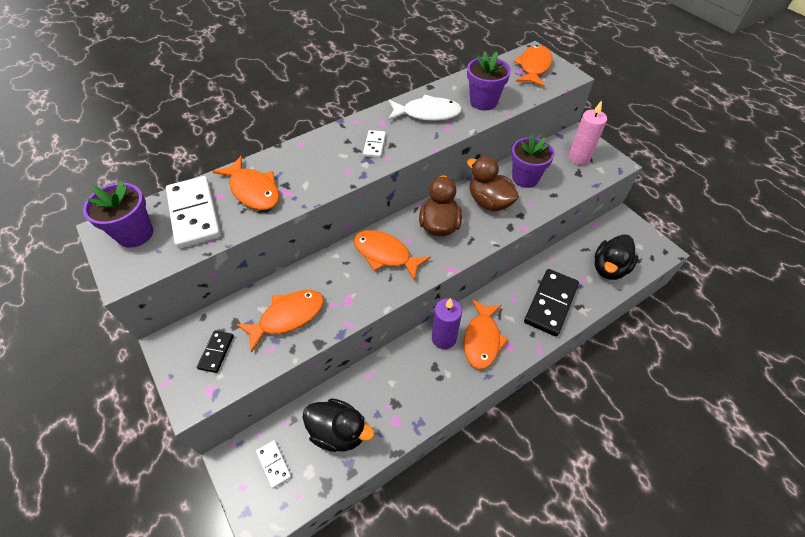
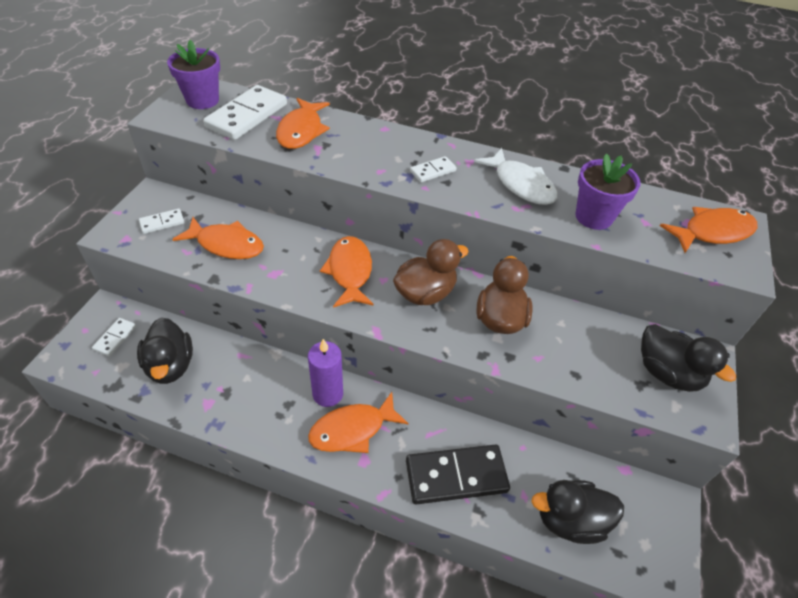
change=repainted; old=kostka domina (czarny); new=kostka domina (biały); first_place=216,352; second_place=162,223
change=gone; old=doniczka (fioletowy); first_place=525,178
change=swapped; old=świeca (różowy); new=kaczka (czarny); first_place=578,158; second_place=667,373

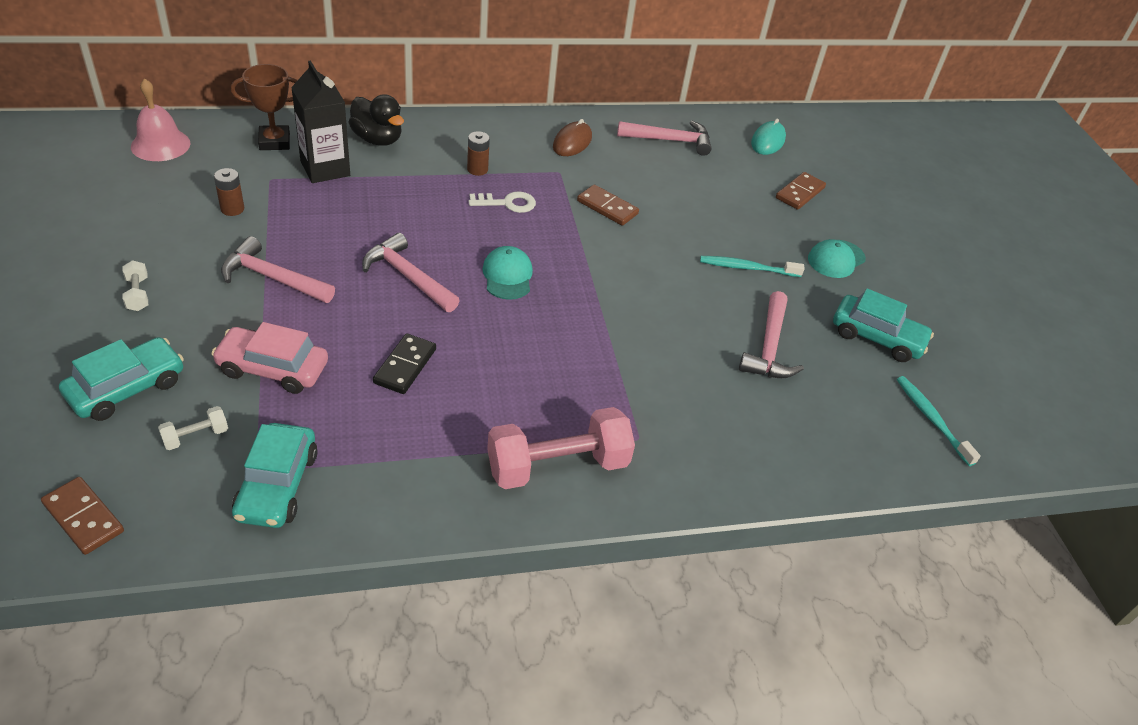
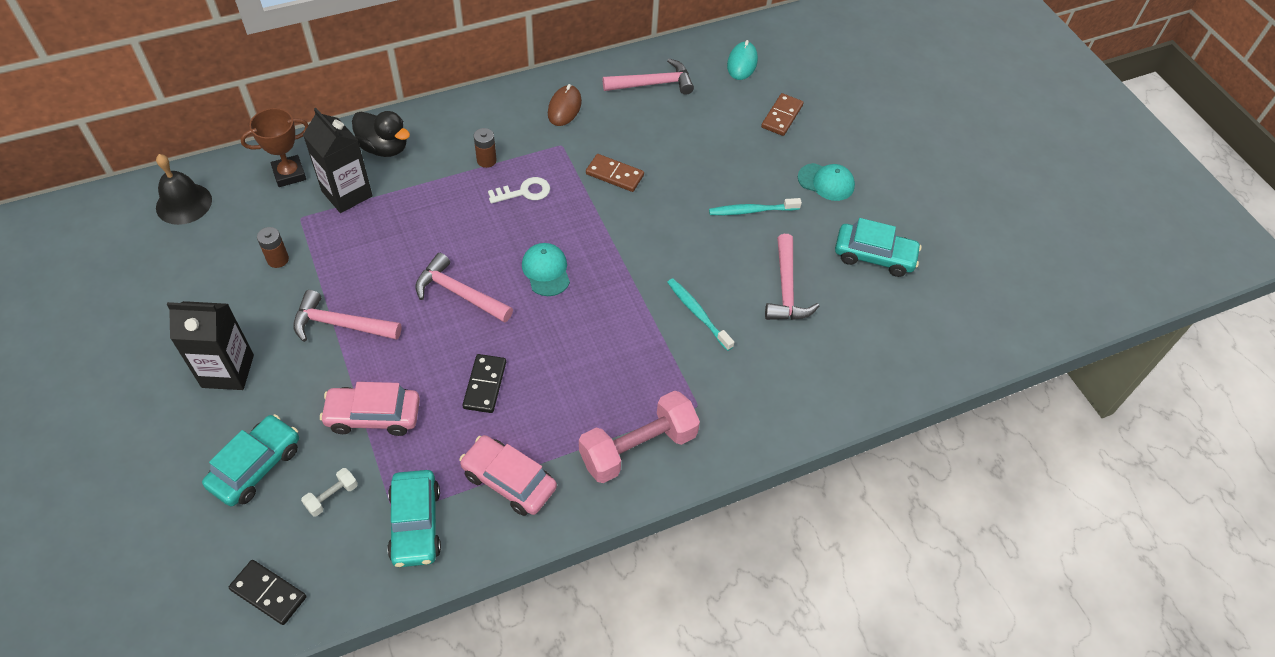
change=repainted; old=kostka domina (brązowy); new=kostka domina (czarny); first_place=84,517; second_place=268,593
change=swapped; old=hantel (biały); new=karton mleka (czarny); first_place=138,294; second_place=228,371
change=repainted; old=dzwonek (różowy); new=dzwonek (czarny); first_place=160,145; second_place=184,203
change=rotated; old=czapka (turkusowy); first_place=836,259; second_place=826,182; degrees=-105
change=shifted; old=szczoteczka do zębów (turkusowy); first_place=932,419; second_place=698,313
change=new; new=samochód (różowy); second_place=509,481

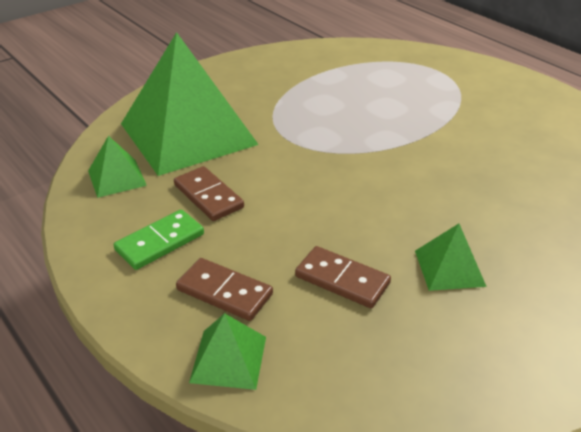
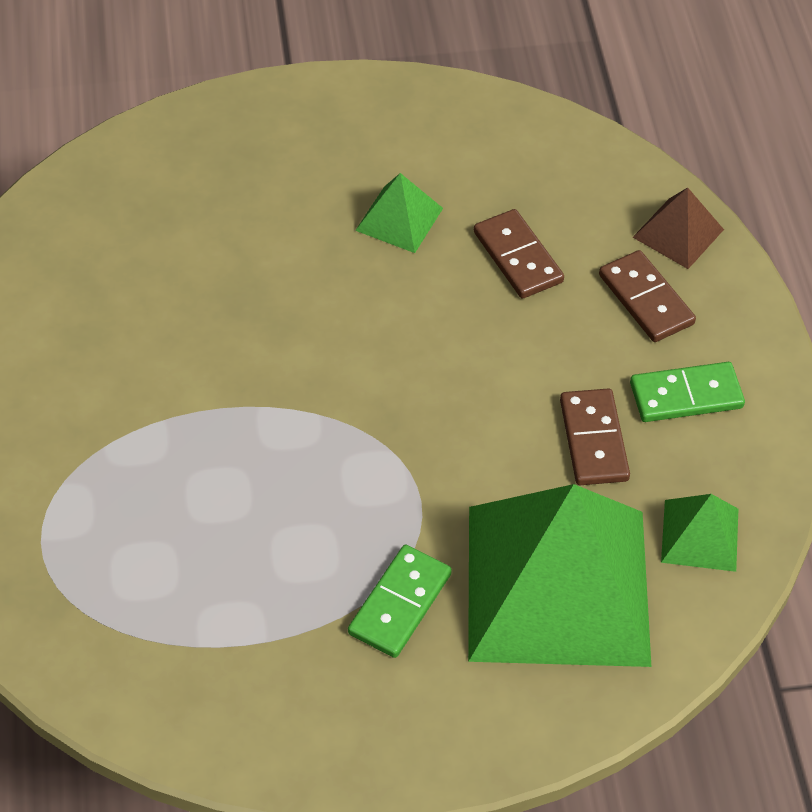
change=repainted; old=piramida (zielony); new=piramida (brązowy); first_place=228,359; second_place=678,233
change=new; new=kostka domina (zielony); second_place=400,604

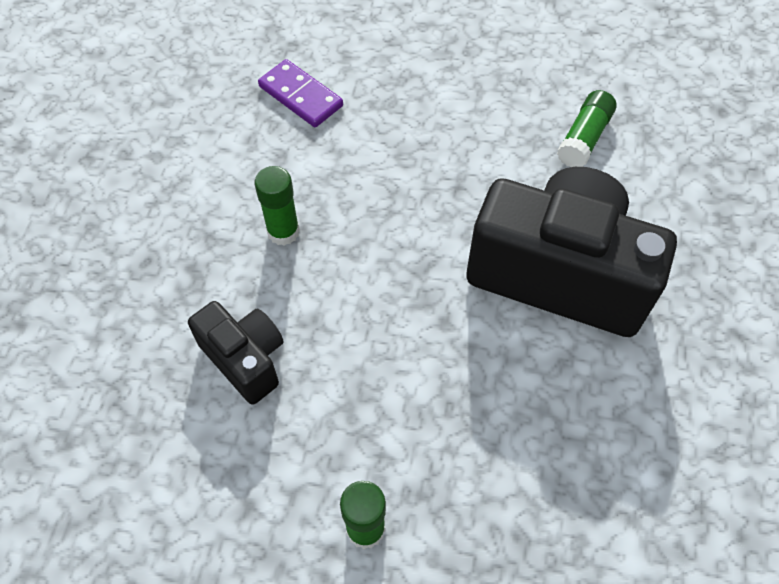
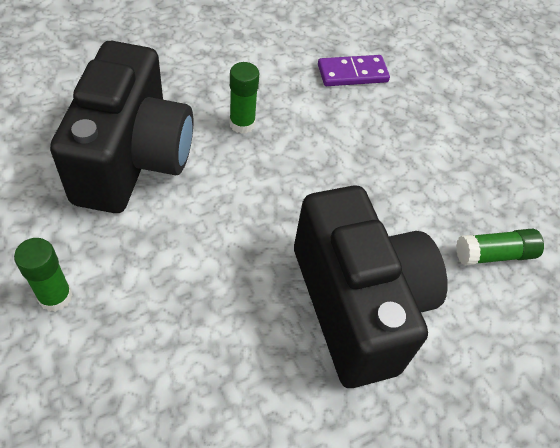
change=scaled; old=aparat fotograficzny (czarny); first_place=245,359; second_place=132,158; factor=1.97
change=rotated; old=kostka domina (fioletowy); first_place=301,96; second_place=352,73; degrees=75

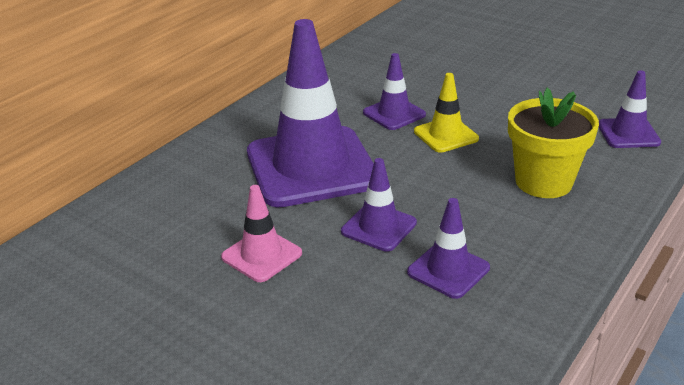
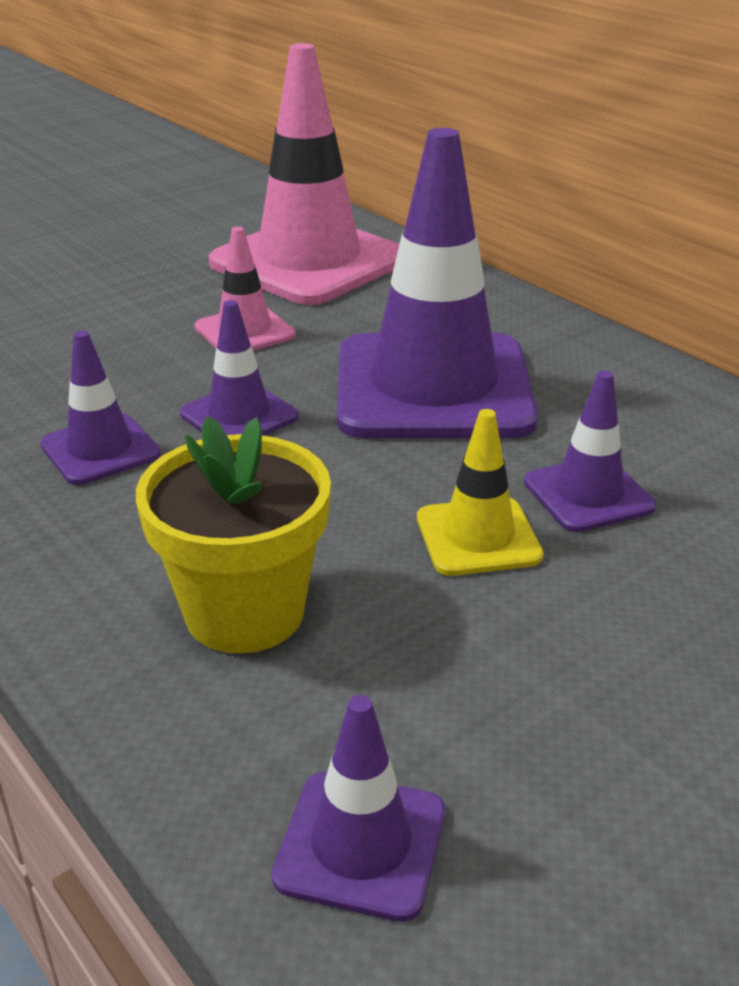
change=new; new=pachołek (różowy); second_place=309,262

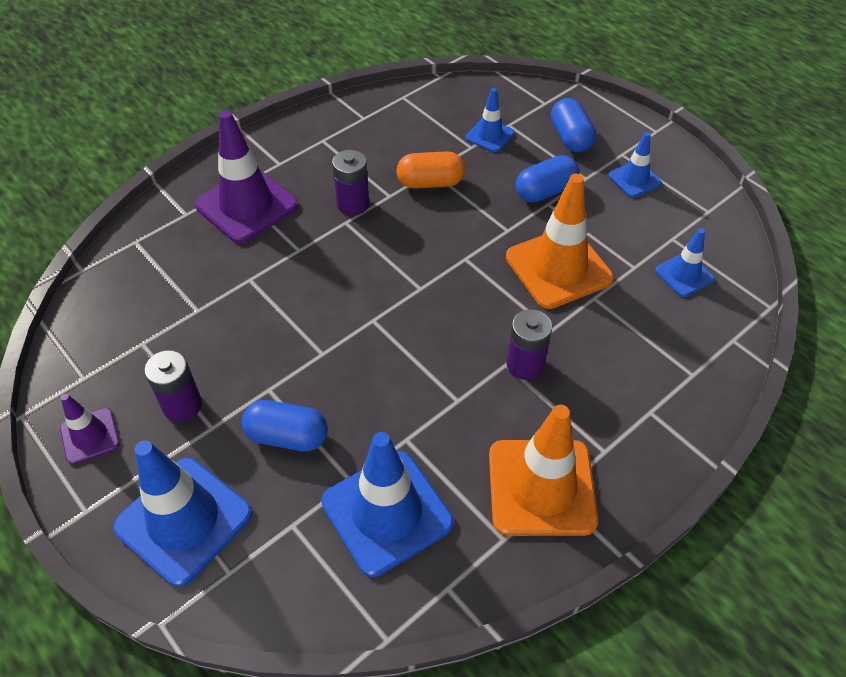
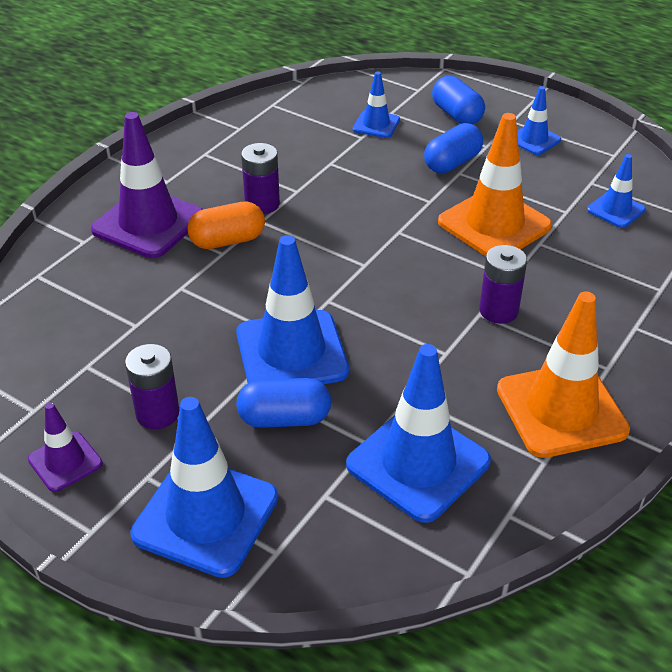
change=shifted; old=kapsułka (pomarańczowy); first_place=430,183; second_place=227,240
change=new; new=pachołek (niebieski); second_place=291,352

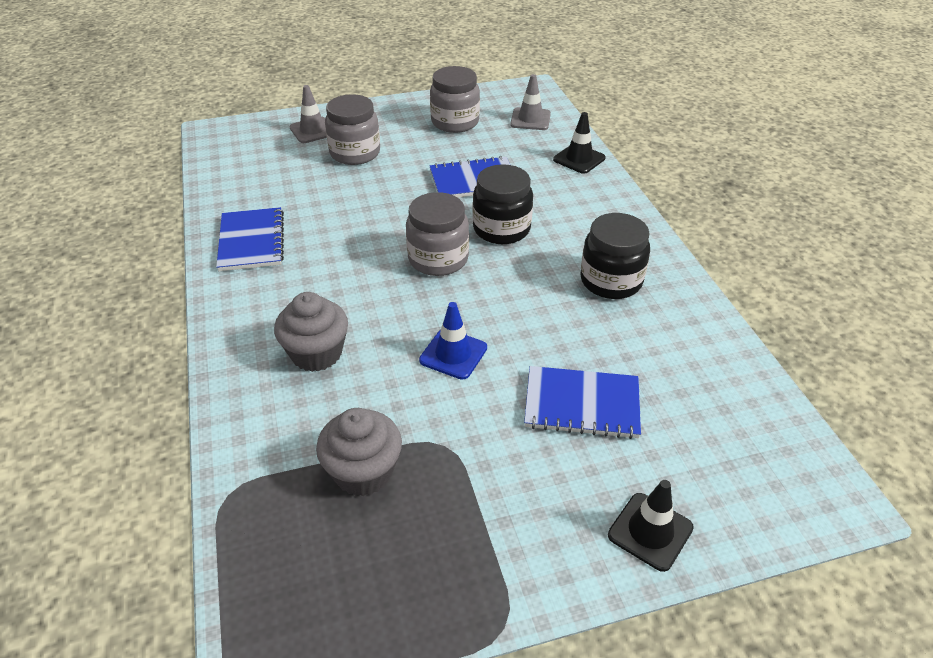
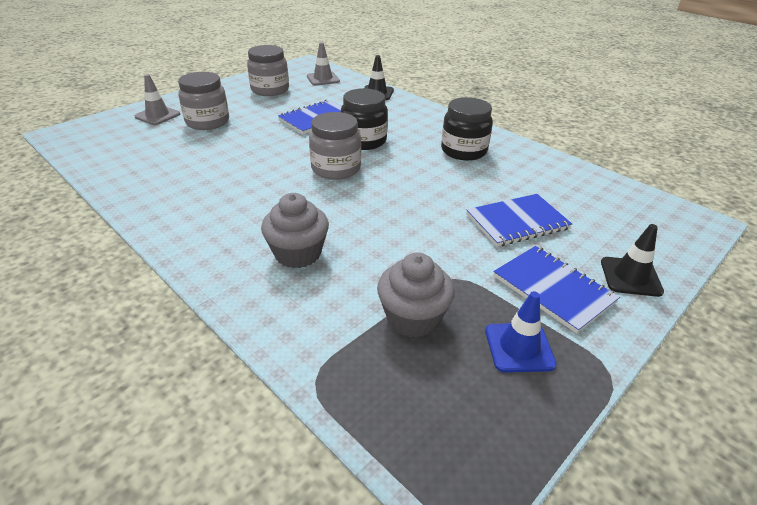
change=shifted; old=zeszyt (niebieski); first_place=251,241; second_place=553,289
change=shifted; old=pachołek (niebieski); first_place=453,354; second_place=519,347

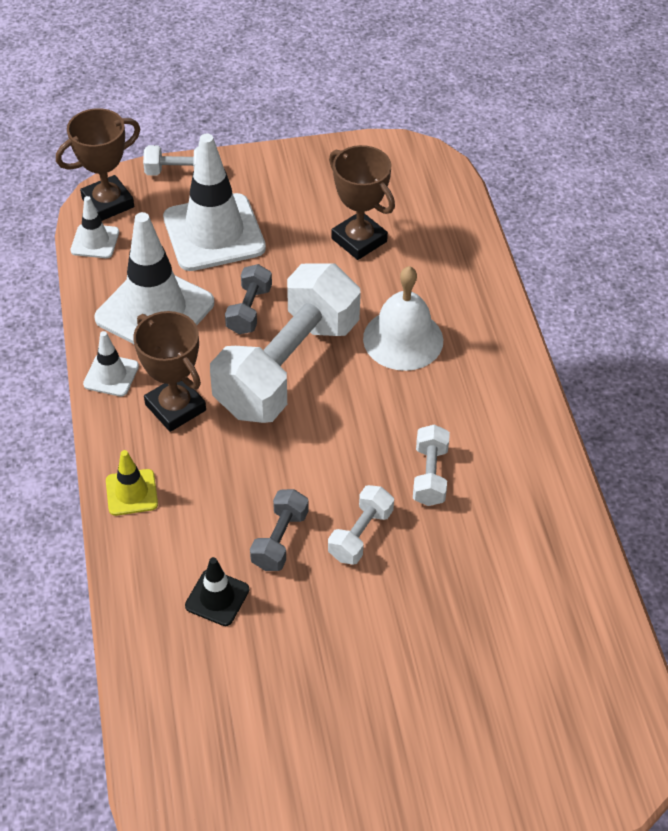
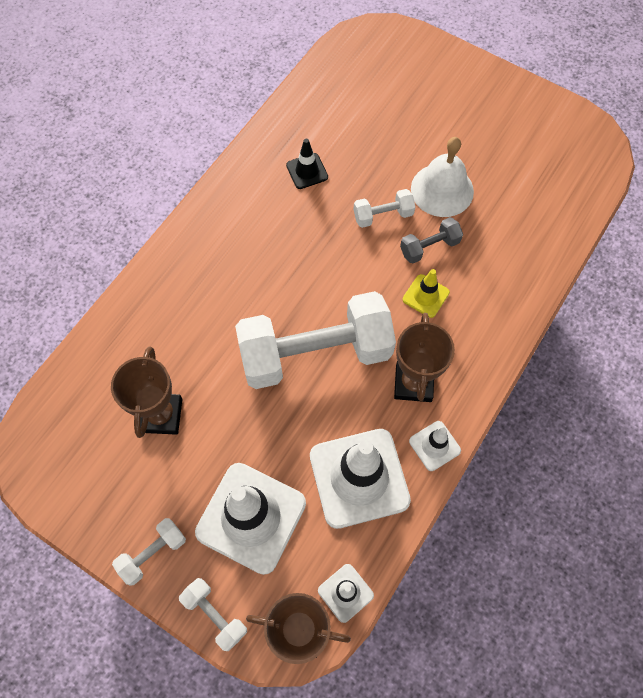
change=shifted; old=pachołek (żółty); first_place=131,492; second_place=425,296
change=shifted; old=pachołek (czarny); first_place=217,597; second_place=307,171
change=gone; old=hantel (szary); first_place=249,310
change=shifted; old=dzwonek (biały); first_place=403,339; second_place=442,190
change=shifted; old=hantel (biały); first_place=429,475; second_place=153,553

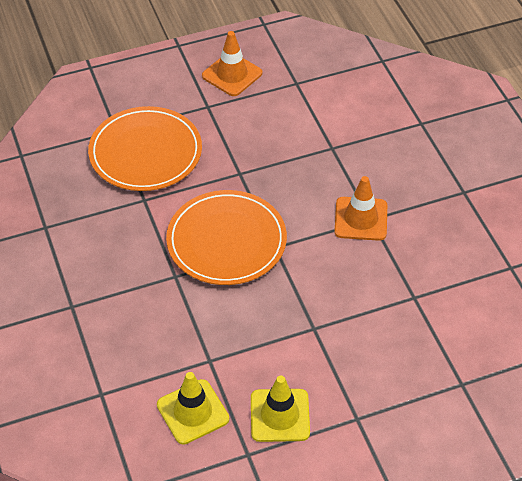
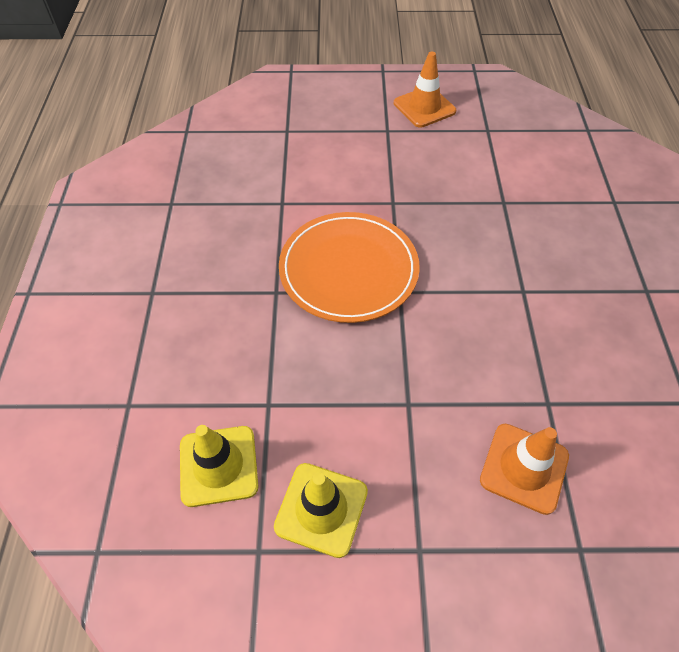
change=gone; old=talerz (pomarańczowy); first_place=145,152
change=shifted; old=pachołek (pomarańczowy); first_place=361,219; second_place=524,468

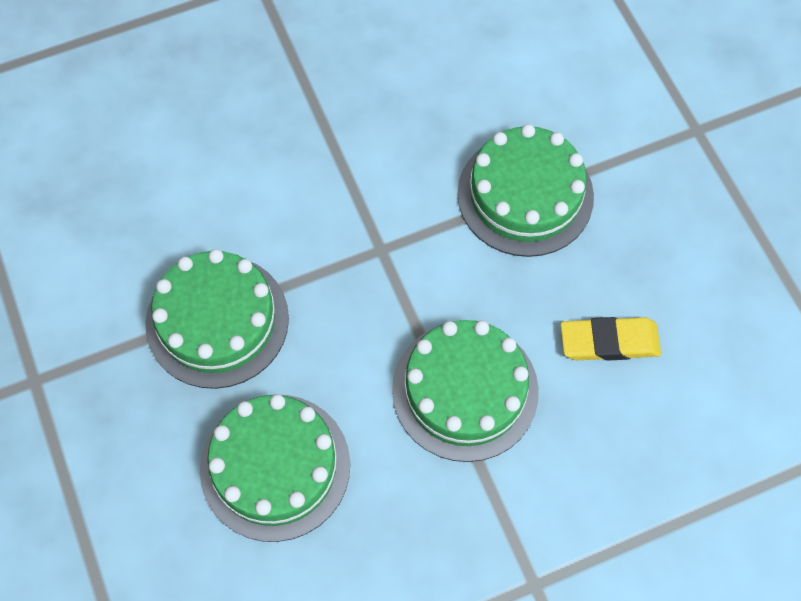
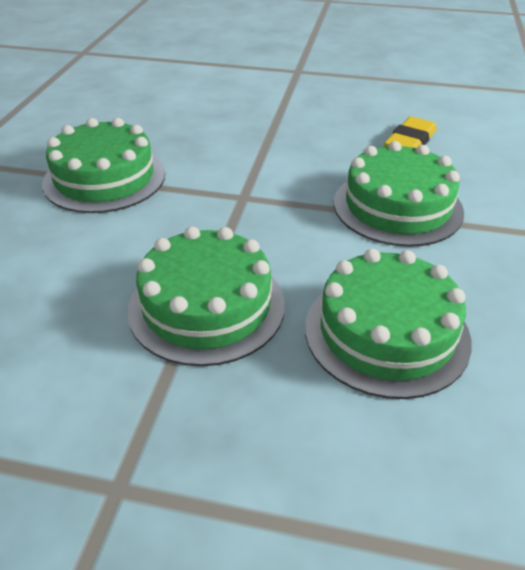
change=shifted; old=tort (zielony); first_place=525,195; second_place=104,178

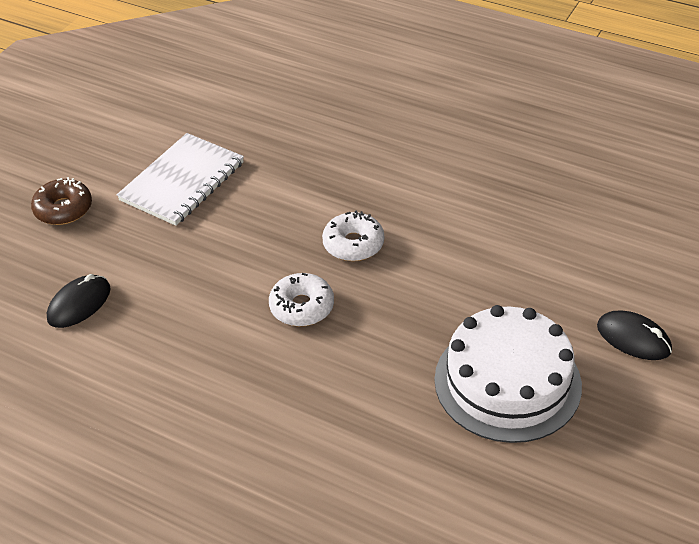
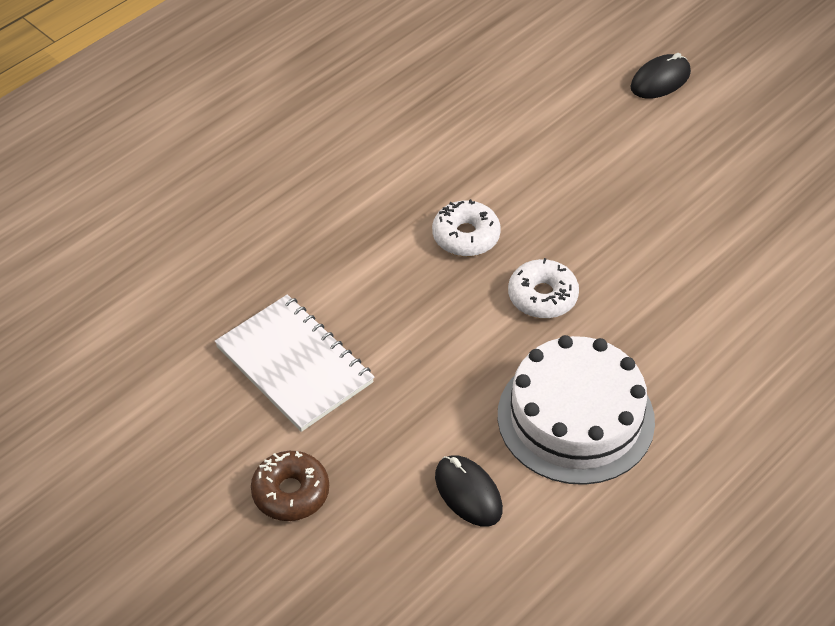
change=shifted; old=tort (biały); first_place=507,382; second_place=575,418

